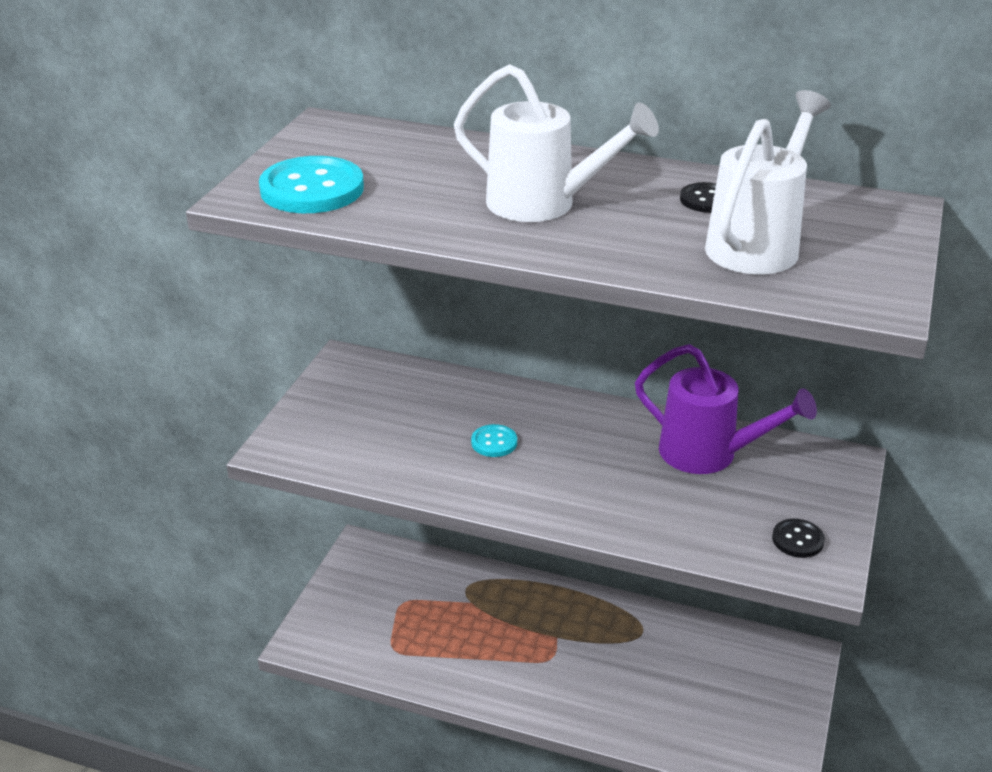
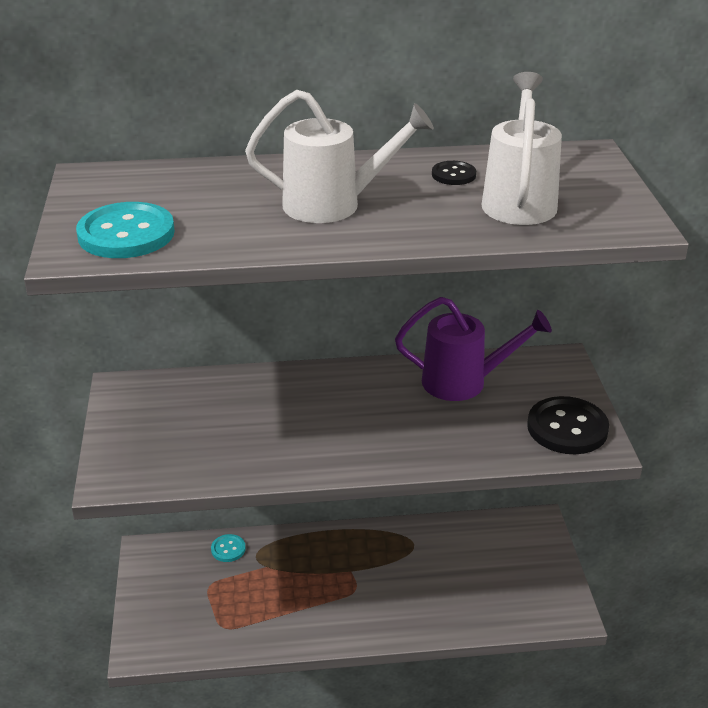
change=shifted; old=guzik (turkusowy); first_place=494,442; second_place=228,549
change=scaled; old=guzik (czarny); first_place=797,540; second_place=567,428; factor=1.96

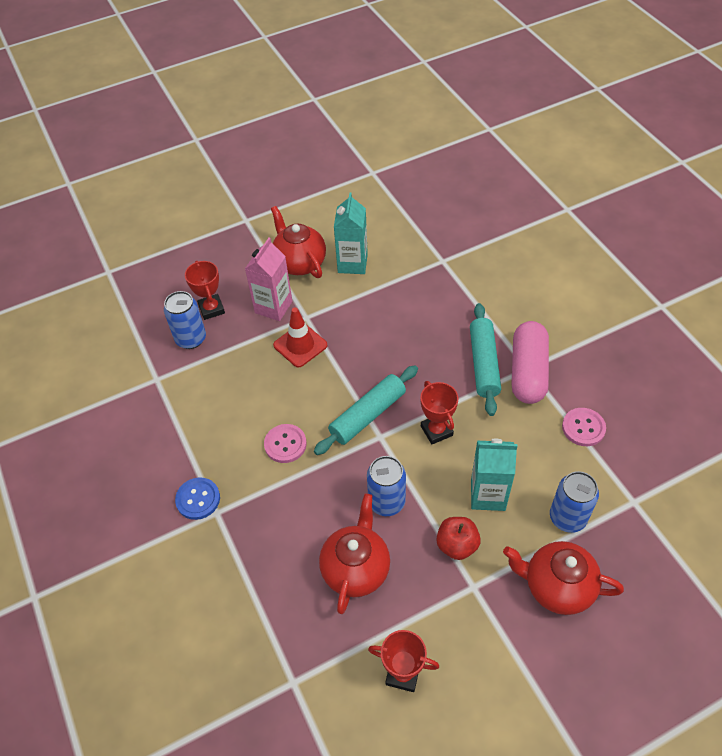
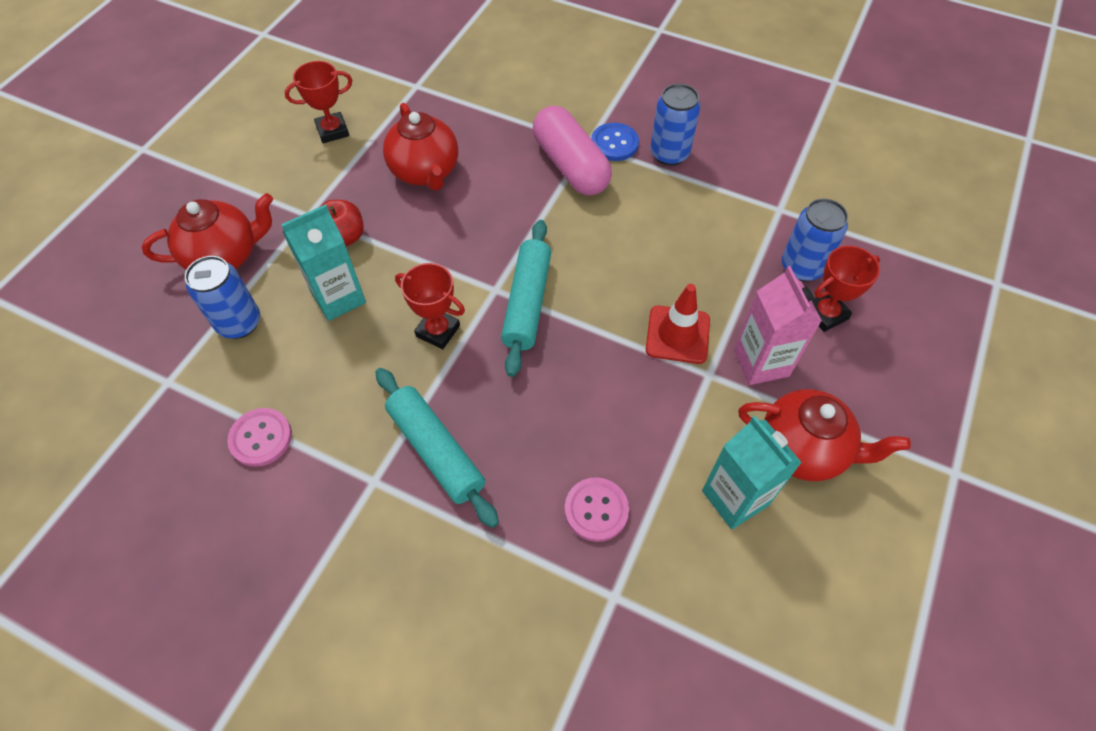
change=rotated; old=puchar (czerwony); first_place=211,309; second_place=825,314; degrees=-60
change=shifted; old=guzik (różowy); first_place=285,444; second_place=596,510
change=shifted; old=puszka (niebieski); first_place=386,502; second_place=669,154
change=shifted; old=kapsułka (różowy); first_place=528,372; second_place=570,165

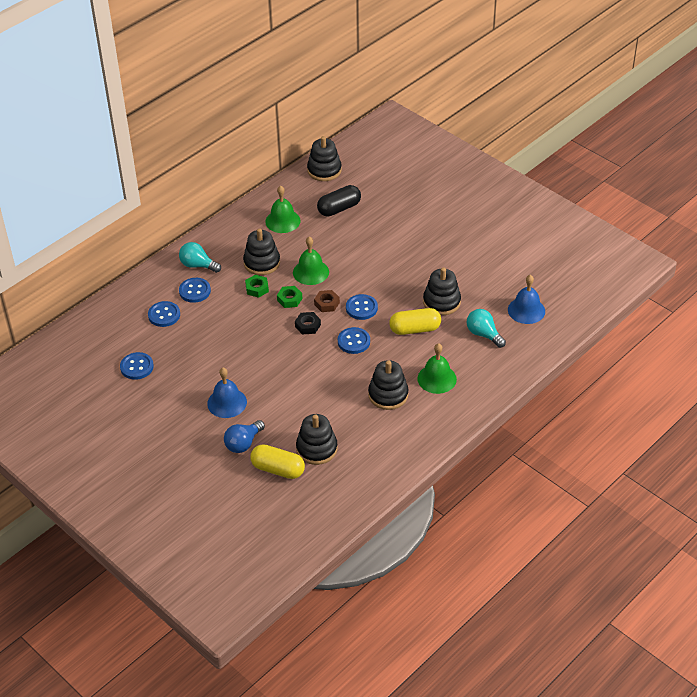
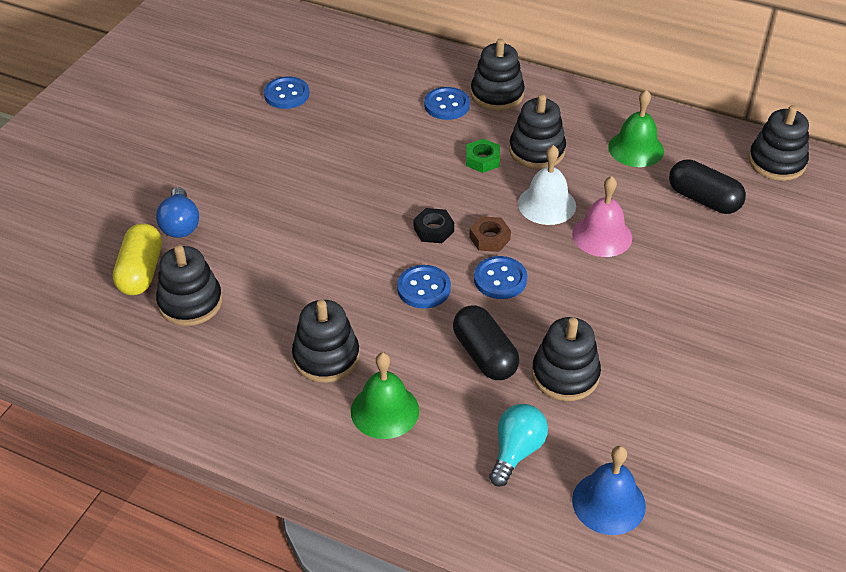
change=gone; old=guzik (niebieski); first_place=164,315
change=swapped; old=żarówka (turkusowy); new=zabawka nakładanka (czarny); first_place=198,265; second_place=497,94
change=gone; old=dzwonek (niebieski); first_place=227,403
change=rotated; old=żarówka (niebieski); first_place=243,443; second_place=180,225; degrees=-120
change=gone; old=nakrętka (zielony); first_place=289,299
change=repainted; old=dzwonek (zielony); new=dzwonek (biały); first_place=311,272; second_place=547,204
change=repainted; old=kapsułka (żółty); new=kapsułka (czarny); first_place=415,329; second_place=484,355
change=new; new=dzwonek (różowy); second_place=602,235

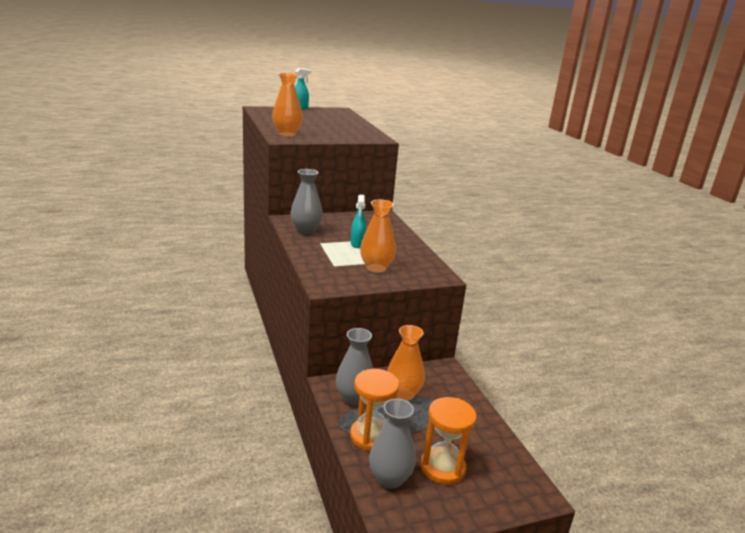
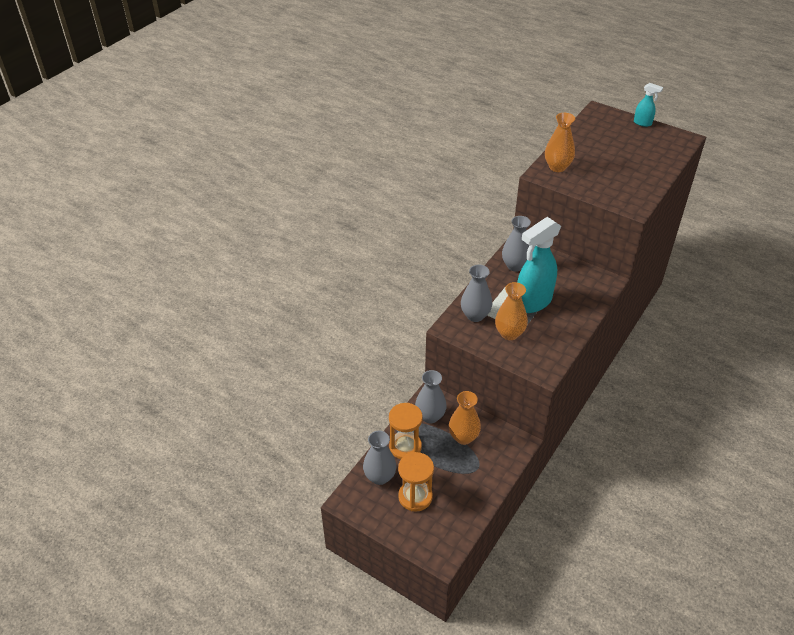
change=scaled; old=spryskiwacz (turkusowy); first_place=357,244; second_place=532,302; factor=2.15
change=new; new=wazon (szary); second_place=475,315

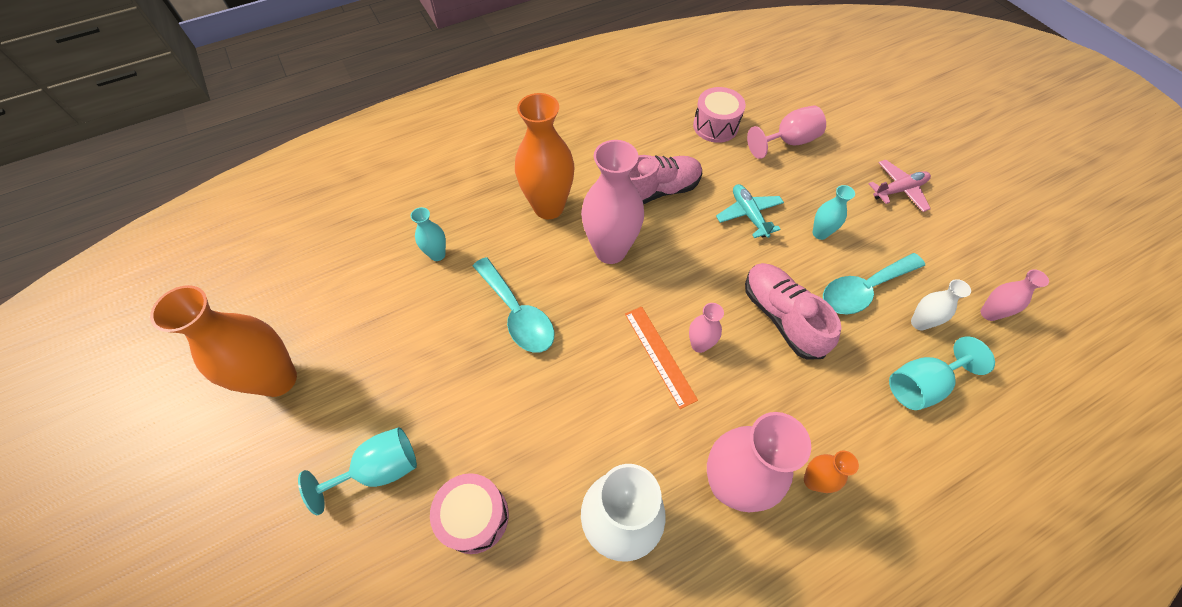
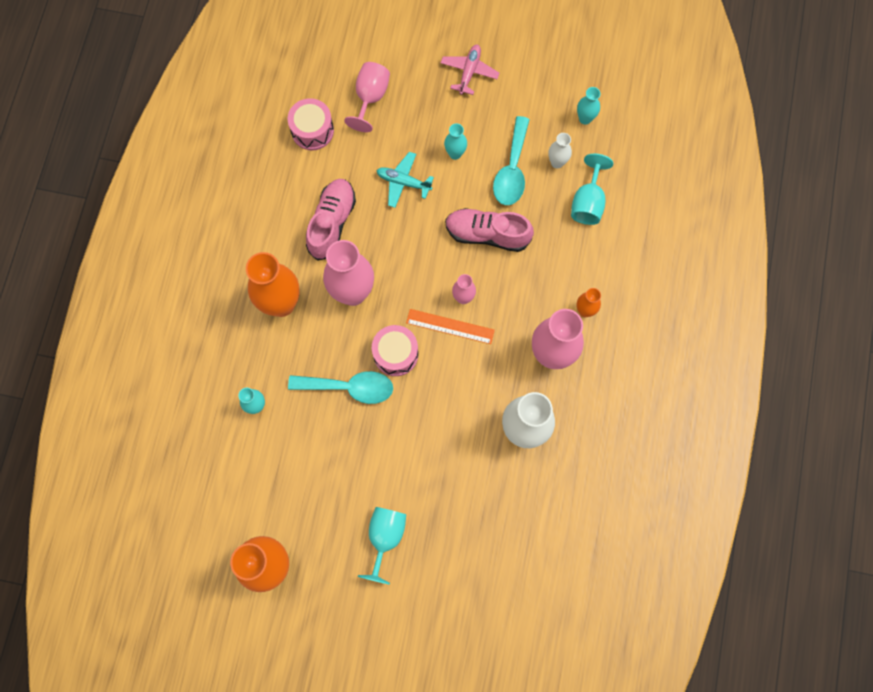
change=shifted; old=bęben (różowy); first_place=475,517; second_place=395,354
change=repainted; old=wazon (różowy); new=wazon (turkusowy); first_place=989,313; second_place=585,118

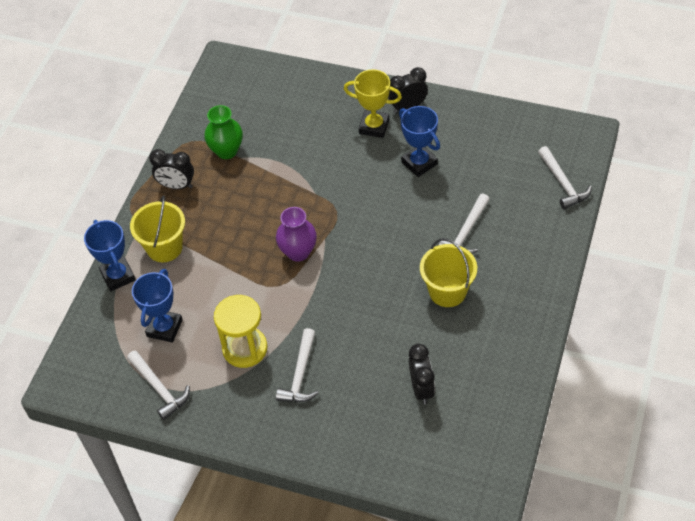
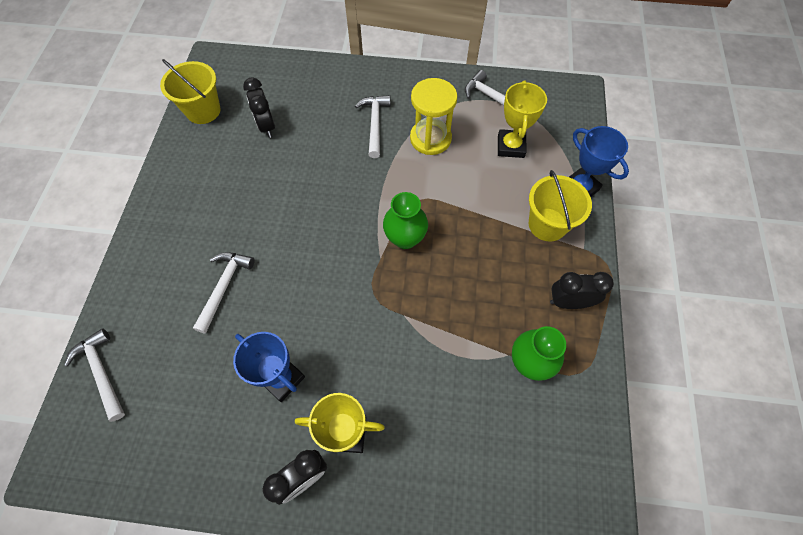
change=repainted; old=puchar (niebieski); new=puchar (żółty); first_place=164,328; second_place=511,146
change=repainted; old=wazon (fioletowy); new=wazon (zielony); first_place=298,252; second_place=405,238
change=shifted; old=wiadro (żółty); first_place=447,291; second_place=203,111

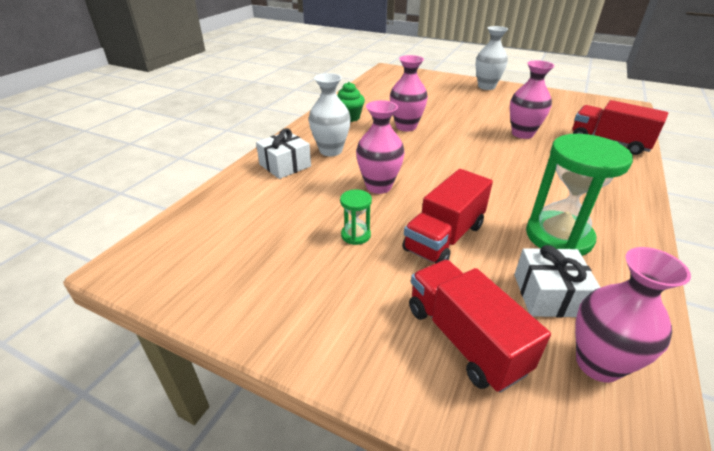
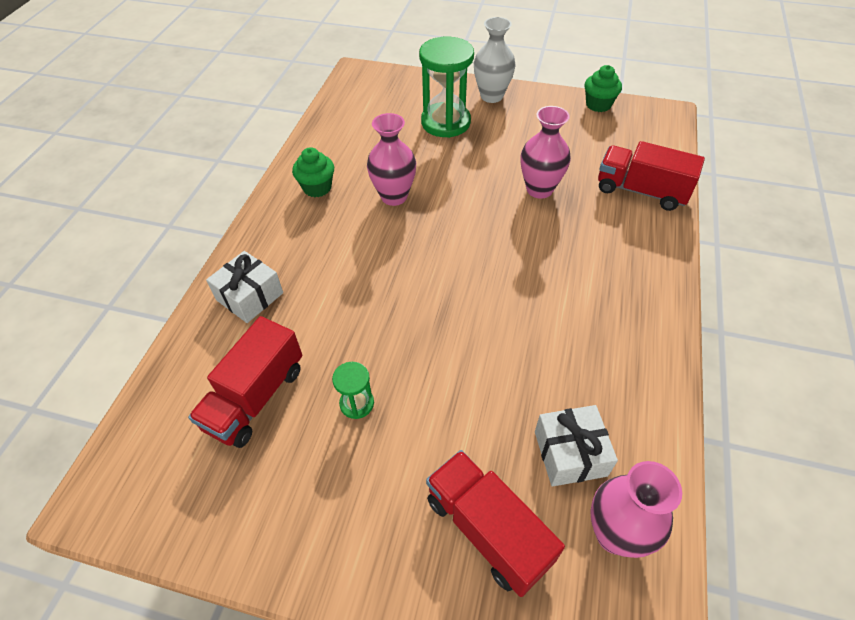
change=gone; old=wazon (biały); first_place=331,151
change=gone; old=wazon (różowy); first_place=378,186
change=shifted; old=ciężarówka (czerwony); first_place=444,237; second_place=255,397
change=shifted; old=klepsydra (zielony); first_place=558,236; second_place=445,122
change=new; new=muffinka (zielony); second_place=598,105

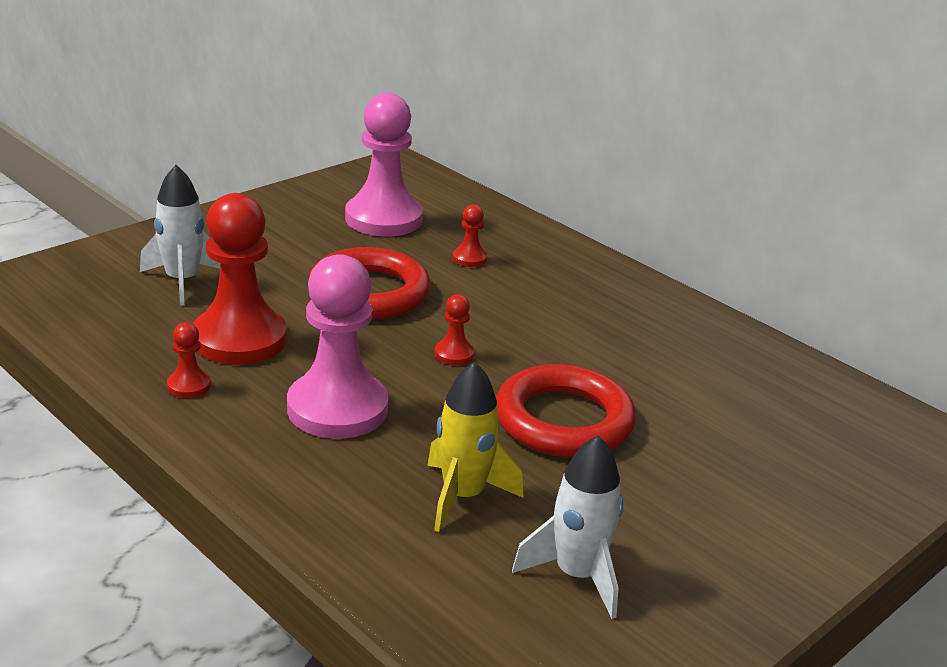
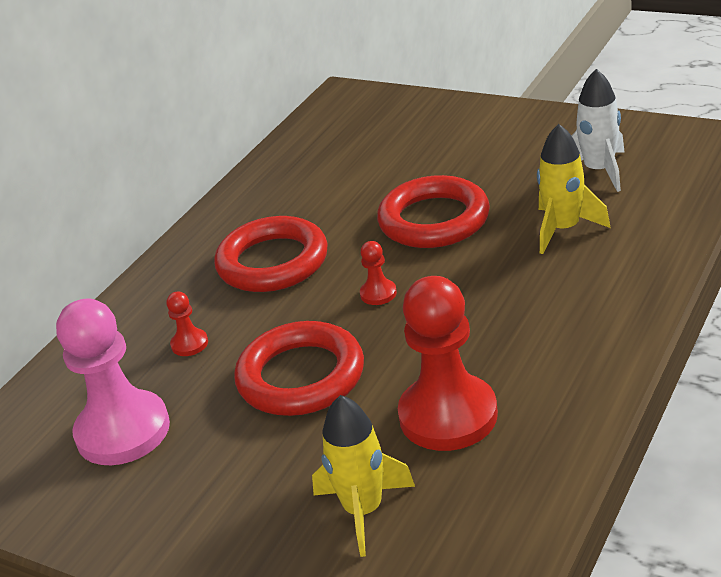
change=repainted; old=rakieta (biały); new=rakieta (żółty); first_place=182,281; second_place=363,510
change=gone; old=pionek (czerwony); first_place=188,386
change=gone; old=pionek (różowy); first_place=337,409
change=new; new=pierścień (czerwony); second_place=273,262

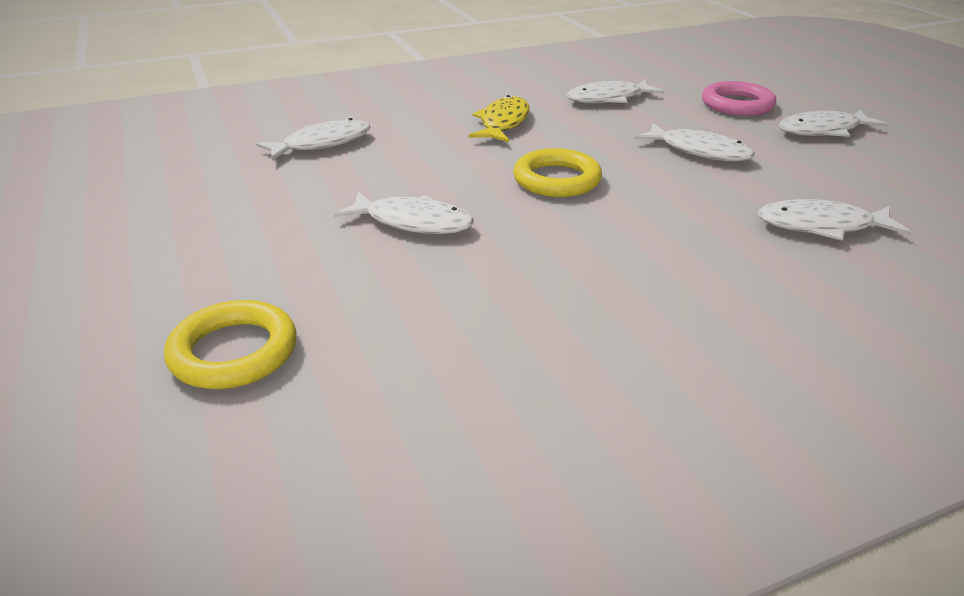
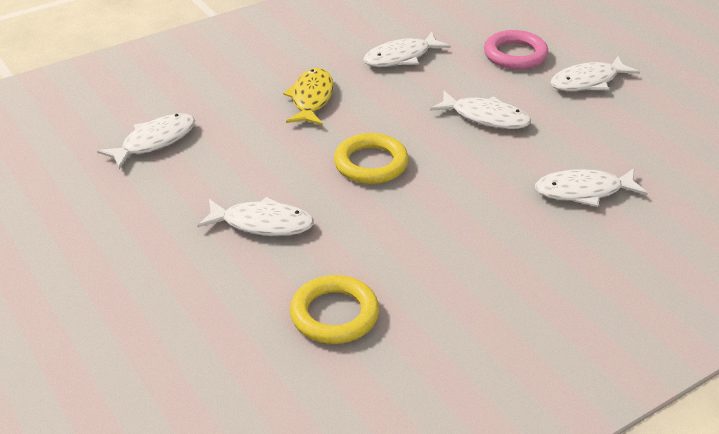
change=shifted; old=pierścień (żółty); first_place=234,352; second_place=334,314

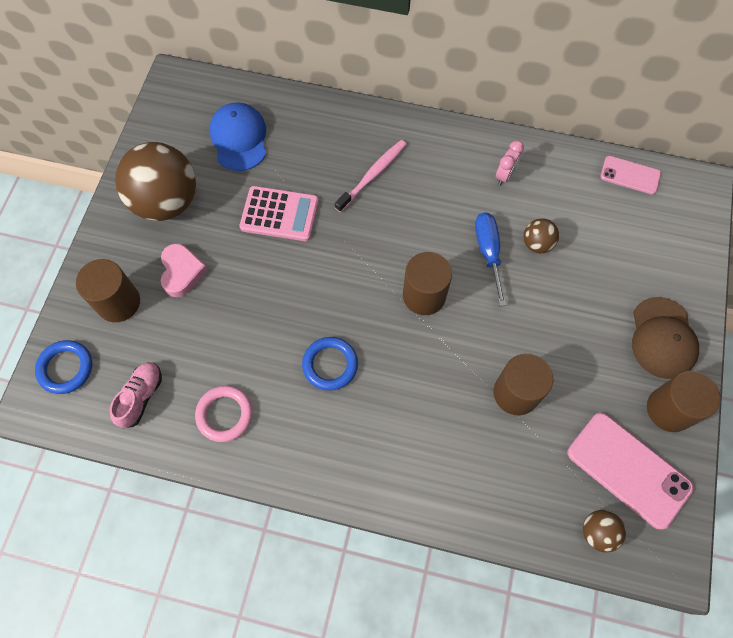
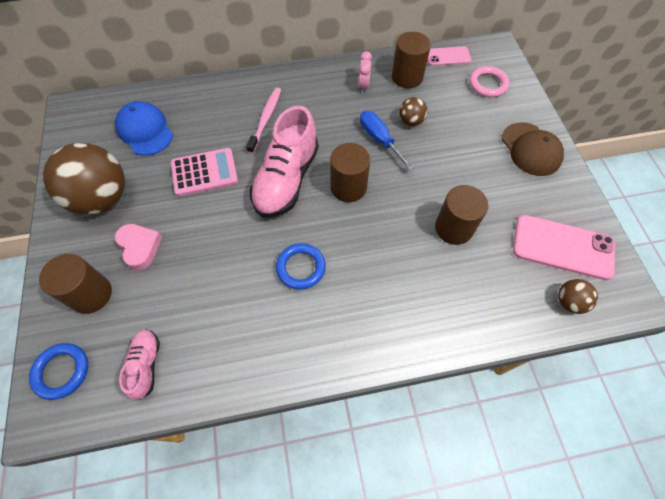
change=shifted; old=pierścień (różowy); first_place=225,414; second_place=488,84
change=shifted; old=walec (brązowy); first_place=669,409; second_place=407,77
change=new; new=but (różowy); second_place=286,179

